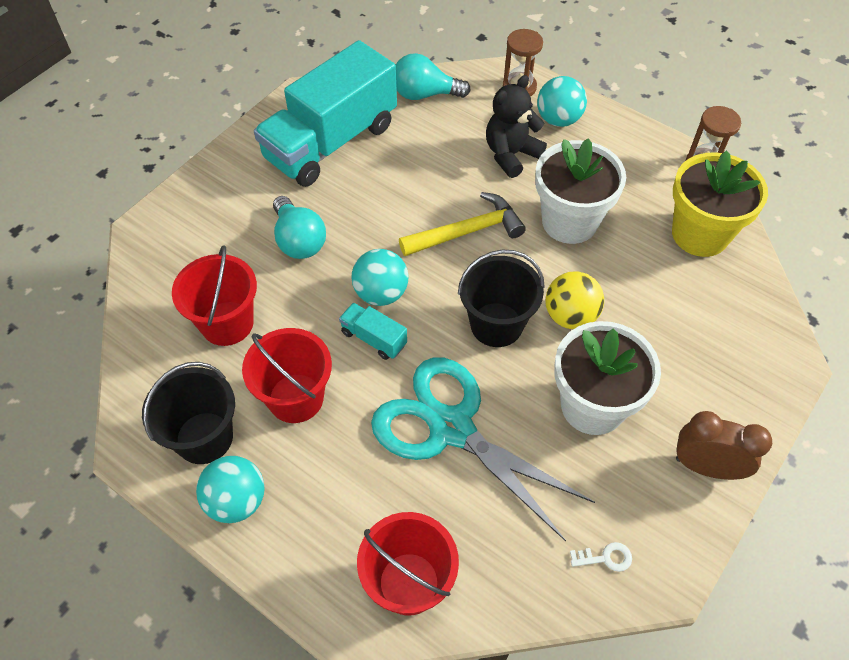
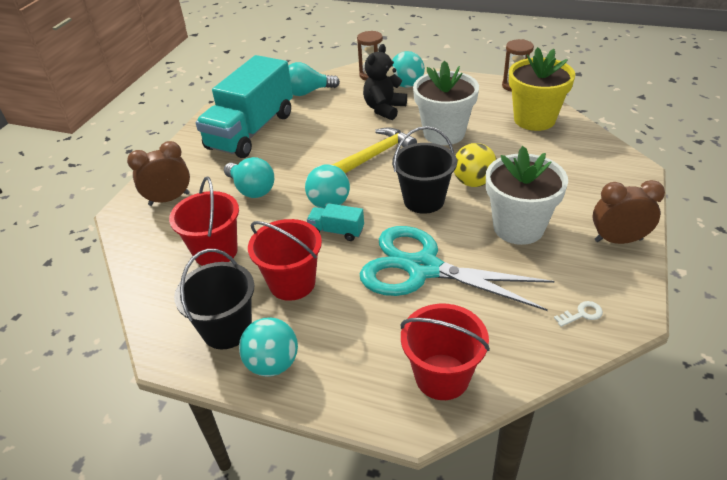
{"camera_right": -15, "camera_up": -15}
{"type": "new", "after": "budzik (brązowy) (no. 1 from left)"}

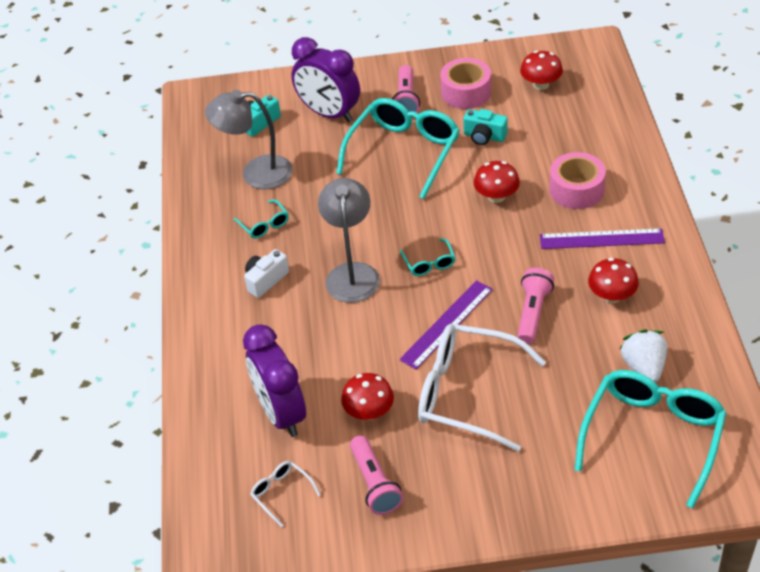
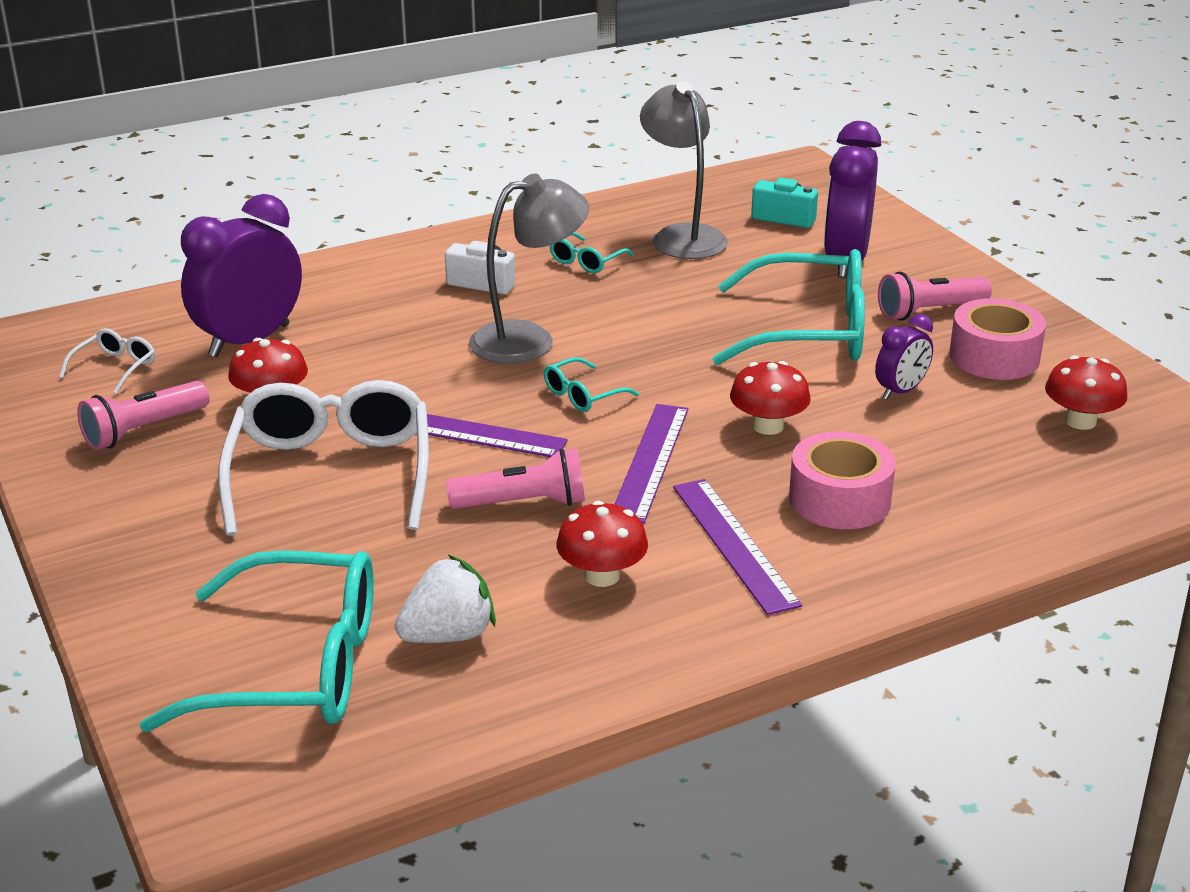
{"camera_right": 65, "camera_up": -15}
{"type": "new", "after": "linijka (fioletowy) (no. 2 from left)"}
{"type": "swapped", "before": "aparat fotograficzny (turkusowy) (no. 2 from left)", "after": "budzik (fioletowy) (no. 3 from left)"}

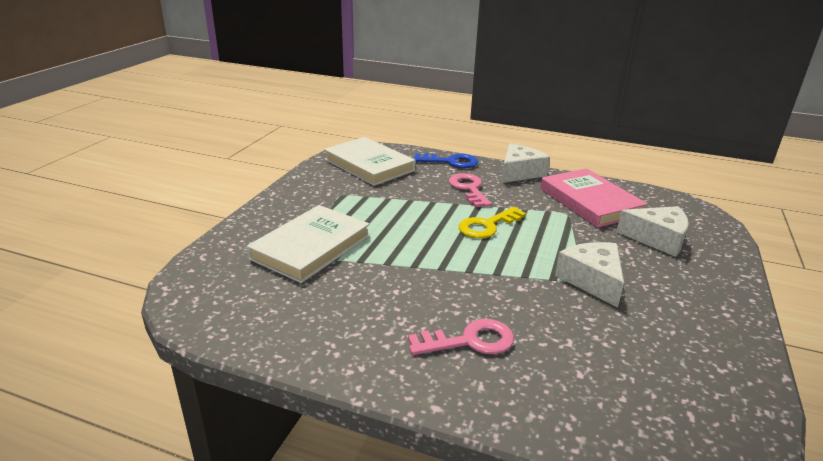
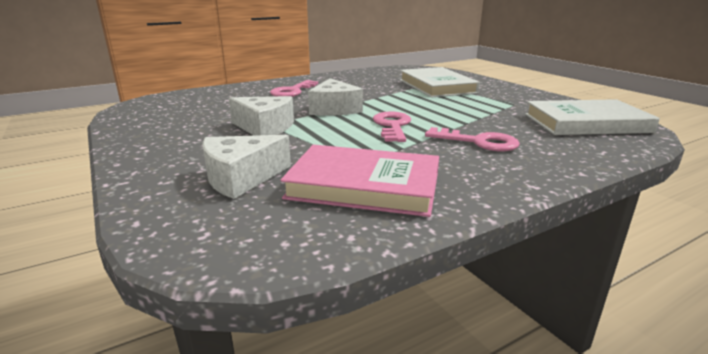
{"camera_right": 130, "camera_up": -5}
{"type": "gone", "before": "klucz (niebieski)"}
{"type": "shifted", "before": "ser (biały) (no. 1 from left in the first image)", "after": "ser (biały) (no. 3 from left)"}
{"type": "repainted", "before": "klucz (żółty)", "after": "klucz (różowy) (no. 2 from left)"}

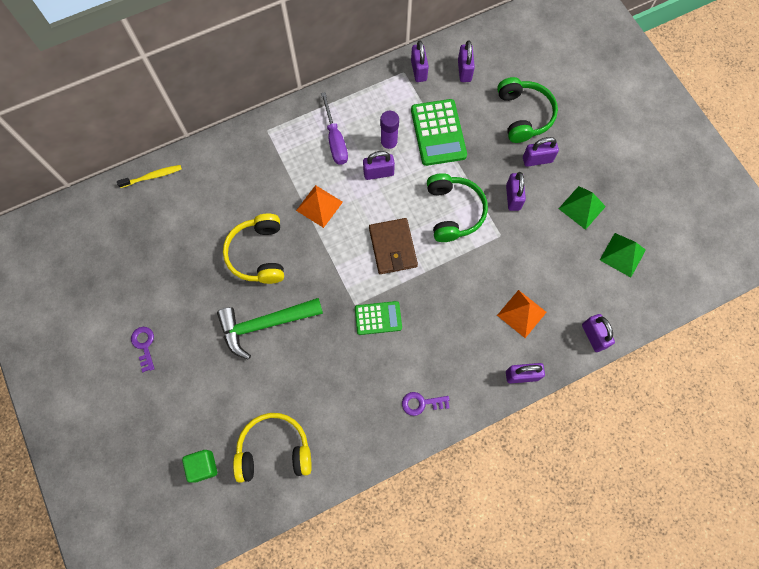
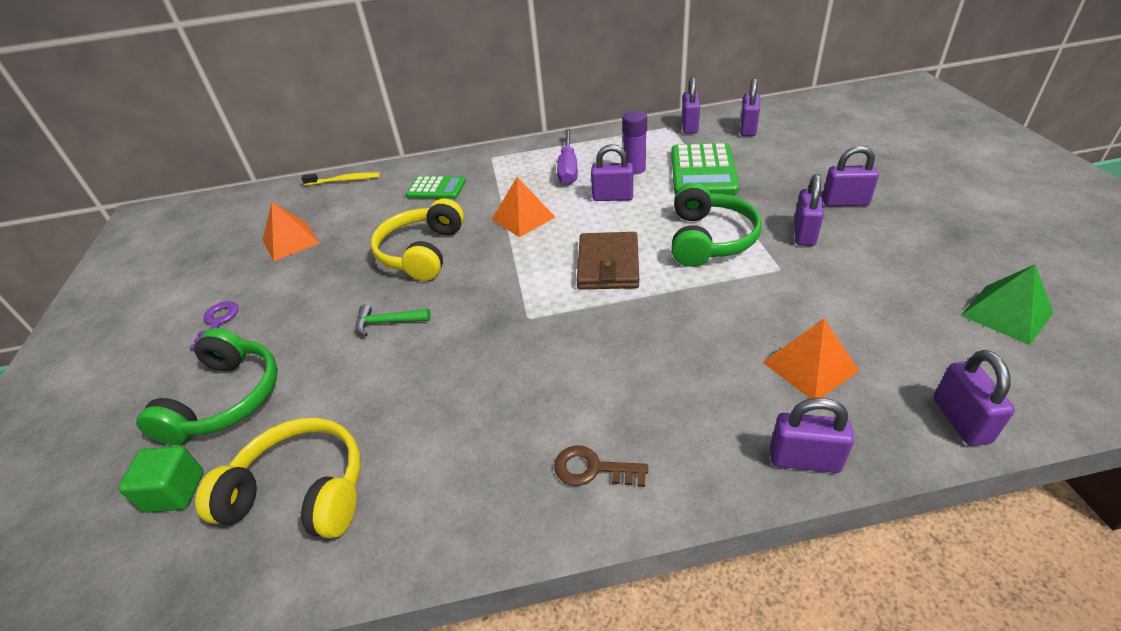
{"camera_right": 20, "camera_up": -30}
{"type": "gone", "before": "piramida (zielony) (no. 1 from left)"}
{"type": "new", "after": "piramida (pomarańczowy) (no. 1 from left)"}
{"type": "shifted", "before": "kalkulator (zielony) (no. 1 from left)"}
{"type": "shifted", "before": "słuchawki (zielony) (no. 2 from left in the first image)", "after": "słuchawki (zielony) (no. 1 from left)"}
{"type": "repainted", "before": "klucz (fioletowy) (no. 2 from left)", "after": "klucz (brązowy)"}
{"type": "scaled", "before": "młotek (zielony)", "scale": 0.47}

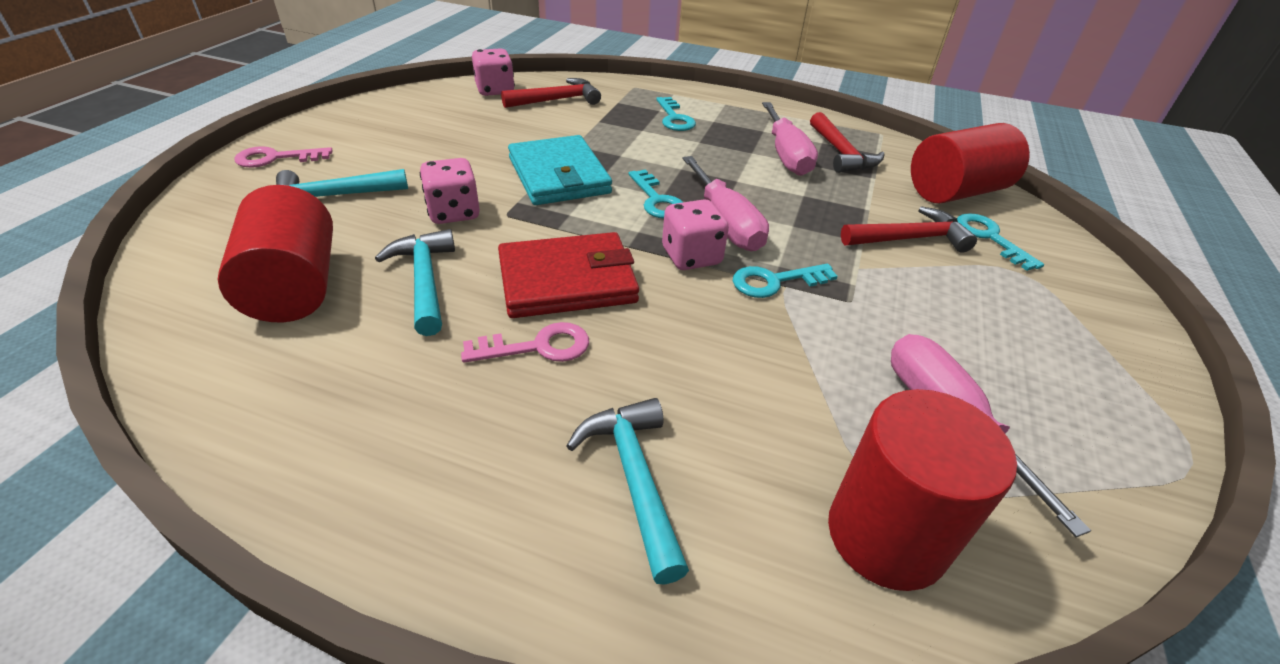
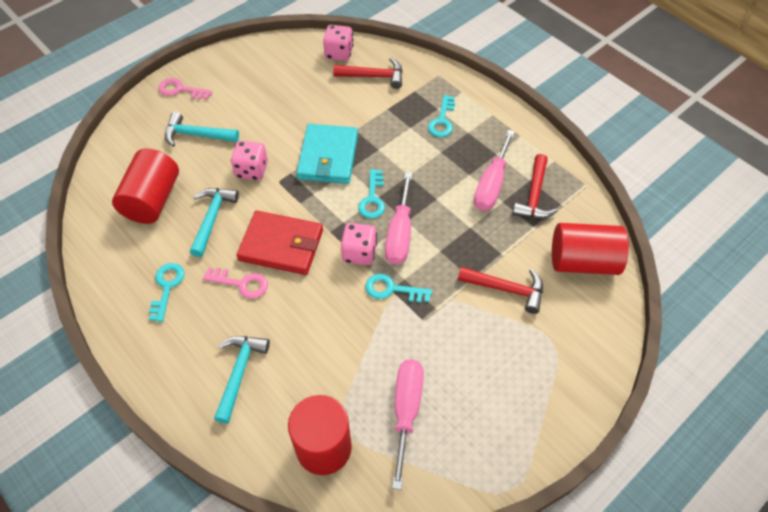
{"camera_right": 30, "camera_up": 15}
{"type": "shifted", "before": "klucz (turkusowy) (no. 4 from left in the first image)", "after": "klucz (turkusowy) (no. 1 from left)"}

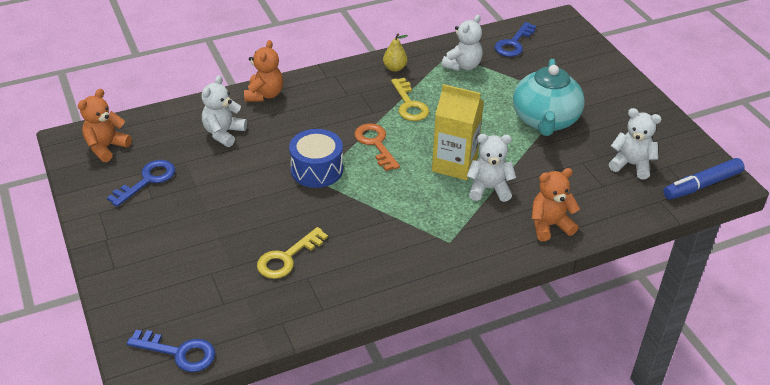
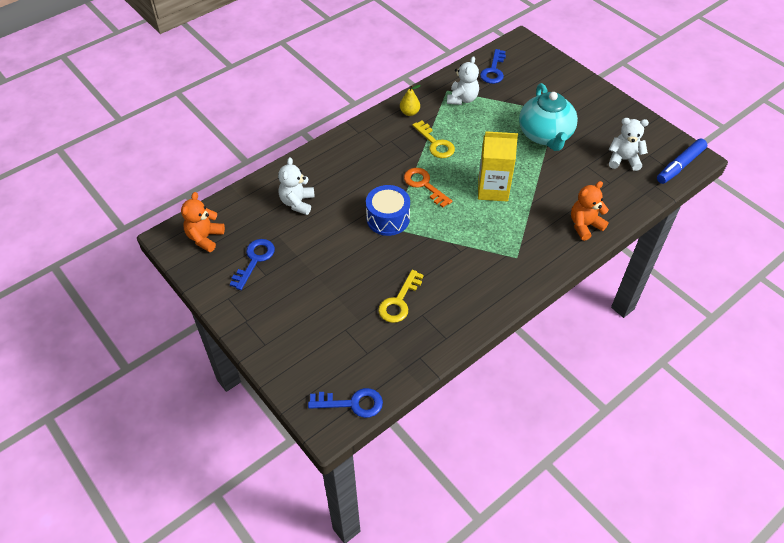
{"camera_right": -15, "camera_up": 10}
{"type": "gone", "before": "miś (pomarańczowy) (no. 2 from left)"}
{"type": "gone", "before": "miś (biały) (no. 3 from left)"}

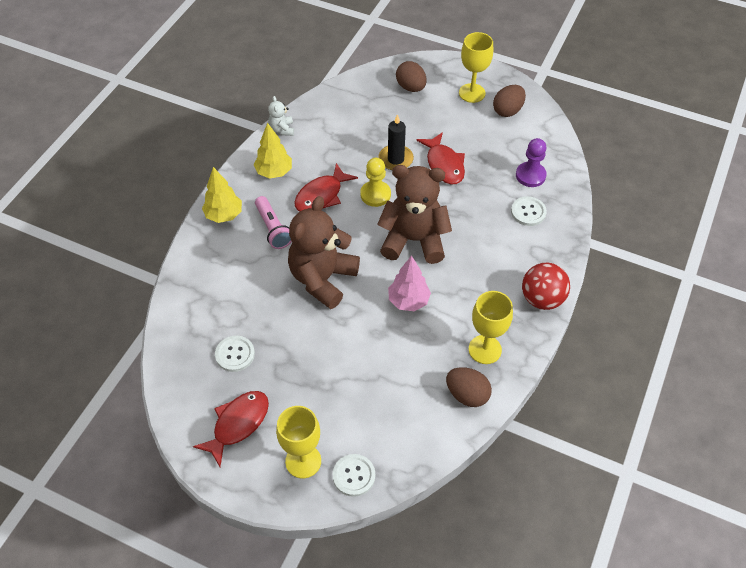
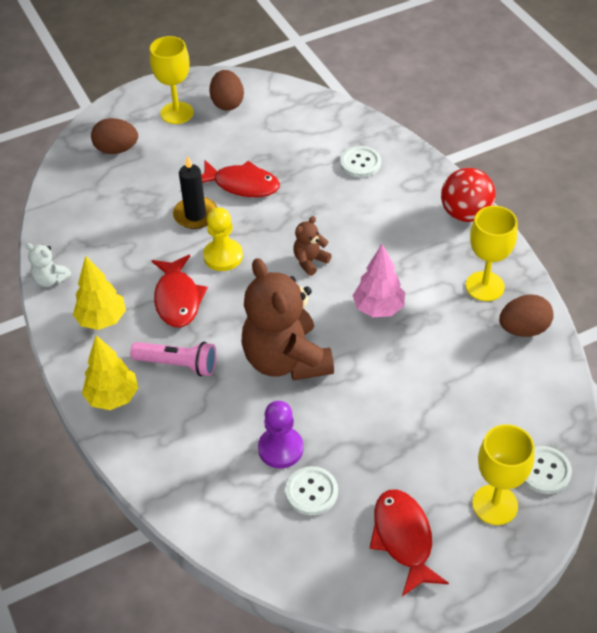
{"camera_right": -50, "camera_up": -5}
{"type": "shifted", "before": "pionek (fioletowy)"}
{"type": "scaled", "before": "miś (brązowy) (no. 2 from left)", "scale": 0.44}

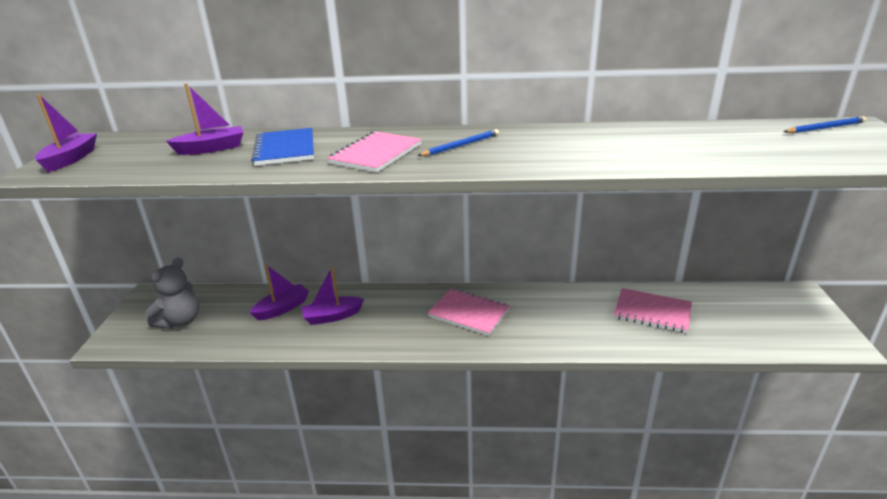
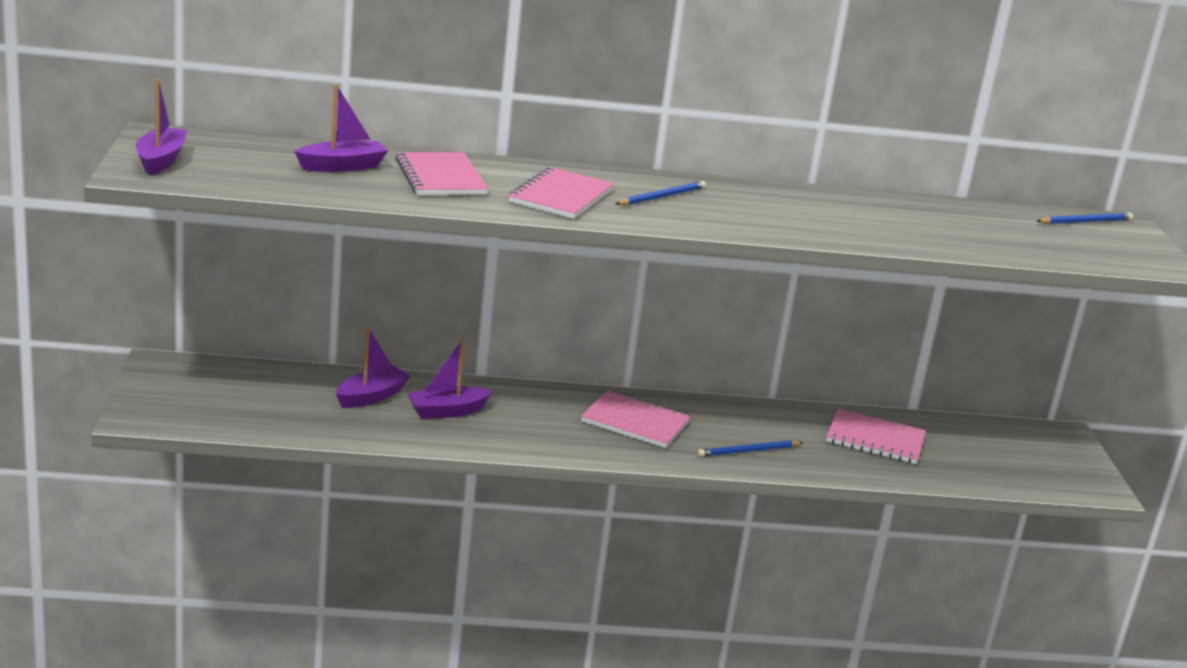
{"camera_right": -10, "camera_up": -5}
{"type": "gone", "before": "miś (szary)"}
{"type": "new", "after": "ołówek (niebieski) (no. 2 from left)"}
{"type": "repainted", "before": "zeszyt (niebieski)", "after": "zeszyt (różowy) (no. 1 from left)"}

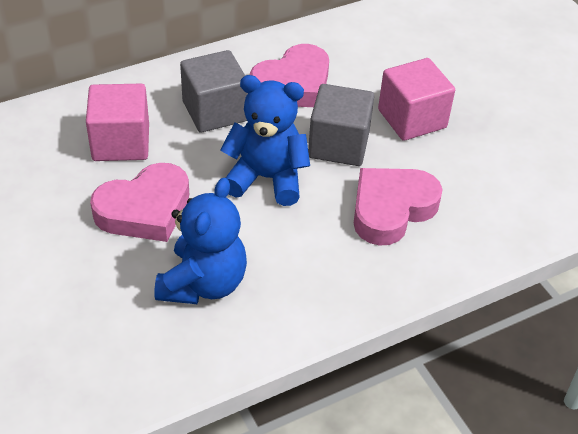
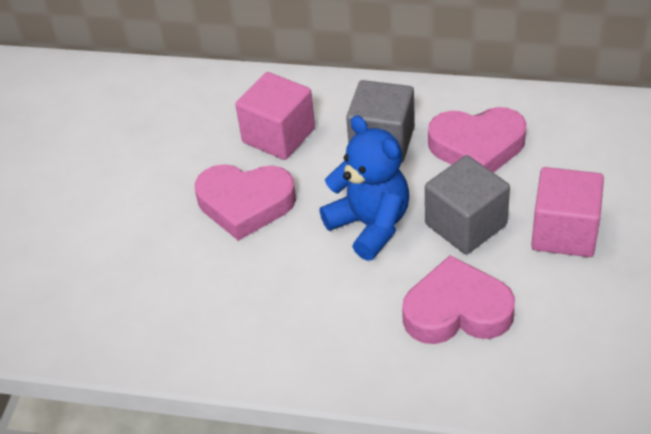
{"camera_right": 45, "camera_up": 0}
{"type": "gone", "before": "miś (niebieski) (no. 1 from left)"}

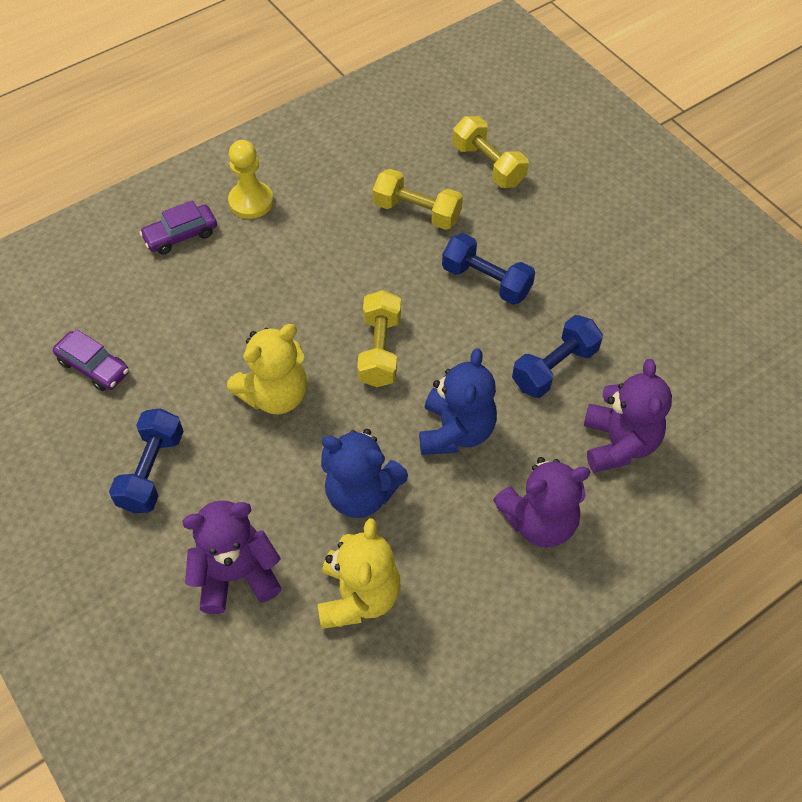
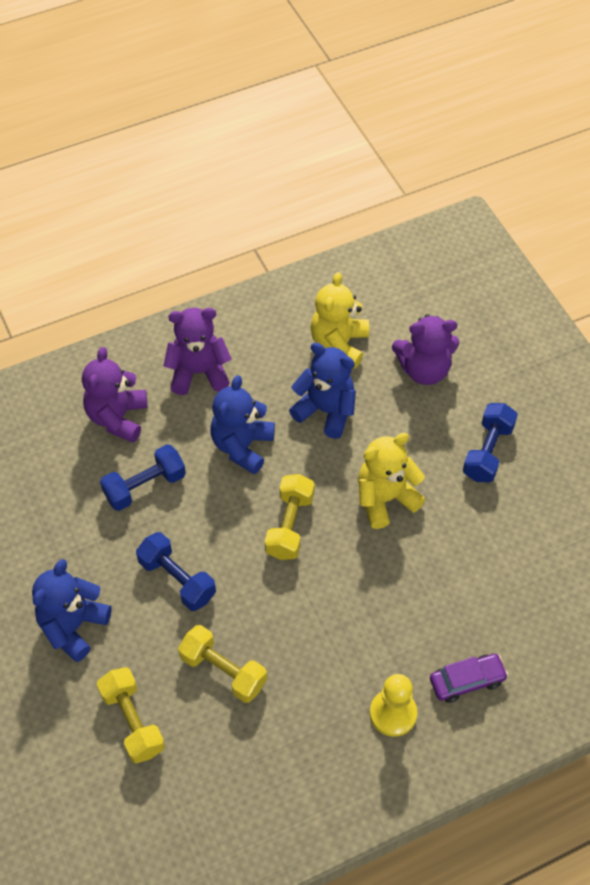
{"camera_right": -170, "camera_up": 0}
{"type": "gone", "before": "samochód (fioletowy) (no. 1 from left)"}
{"type": "new", "after": "miś (niebieski) (no. 1 from left)"}

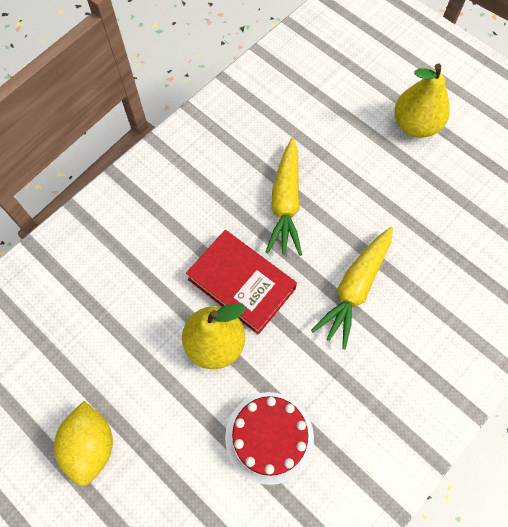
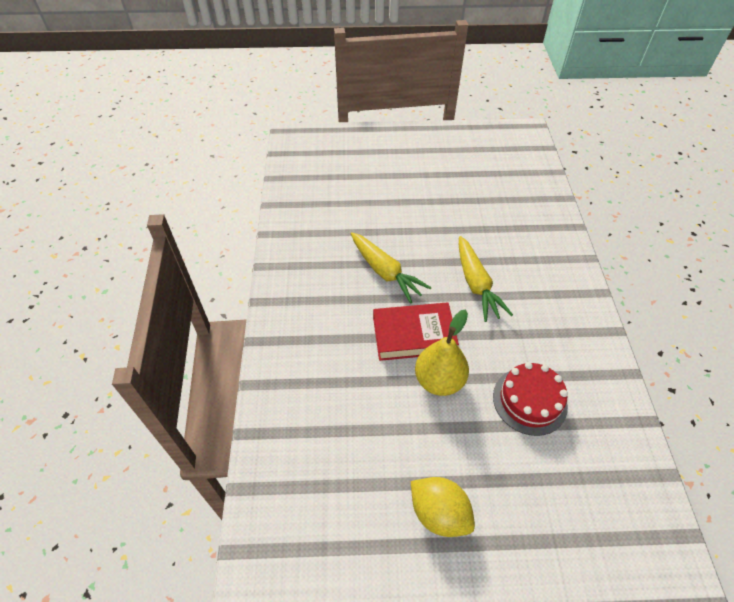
{"camera_right": -45, "camera_up": -15}
{"type": "gone", "before": "gruszka (żółty) (no. 2 from left)"}

